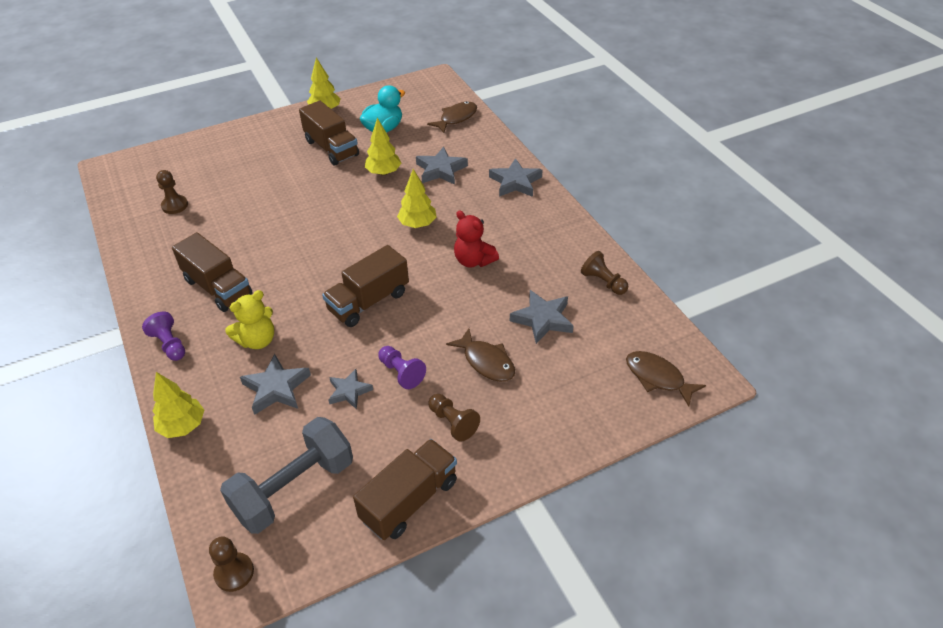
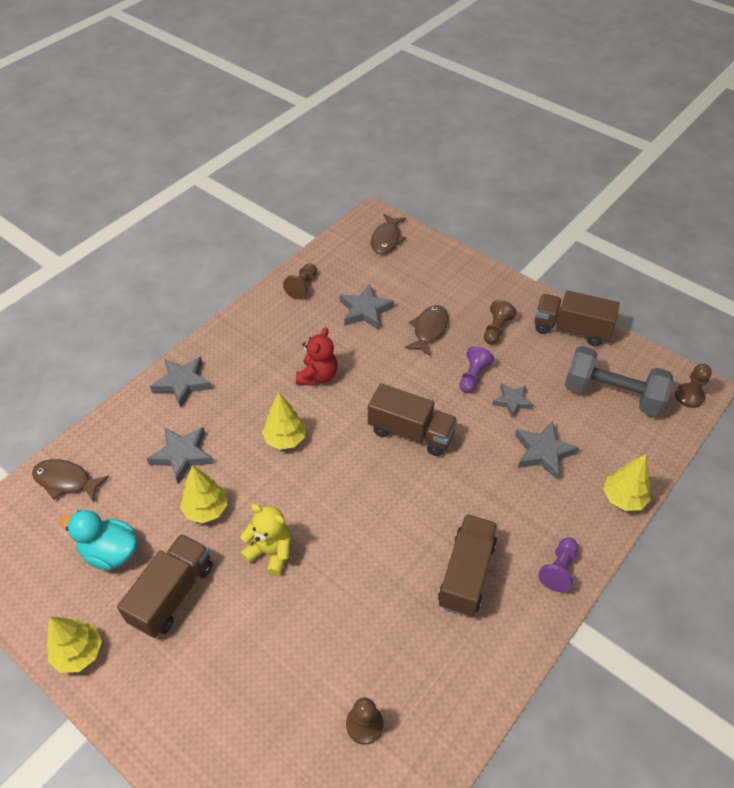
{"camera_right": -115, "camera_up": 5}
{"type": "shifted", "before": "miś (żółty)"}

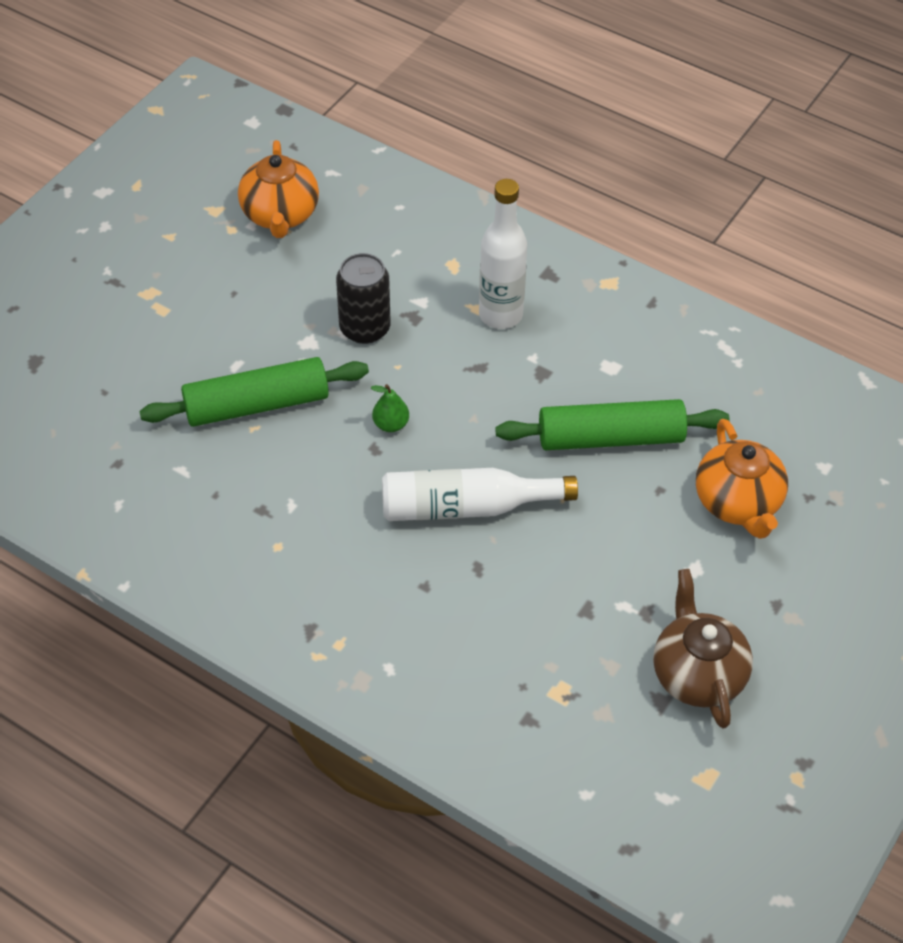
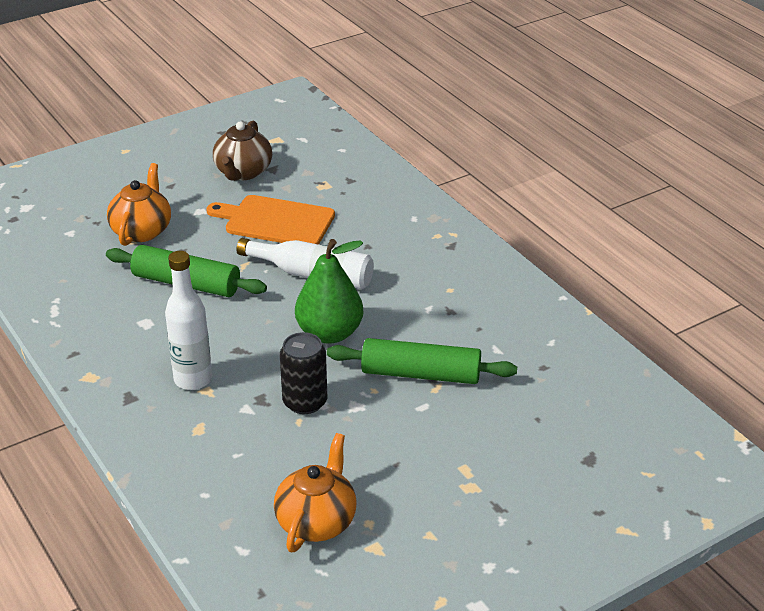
{"camera_right": -155, "camera_up": -15}
{"type": "new", "after": "deska do krojenia (pomarańczowy)"}
{"type": "scaled", "before": "gruszka (zielony)", "scale": 2.32}

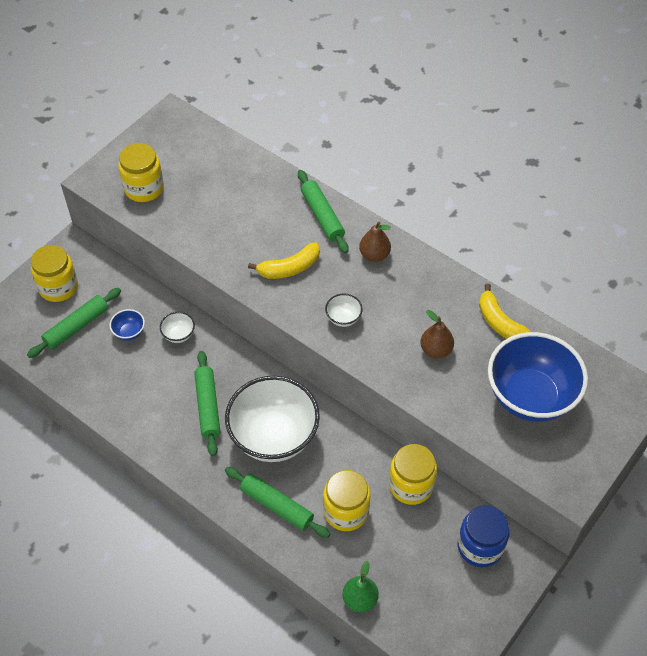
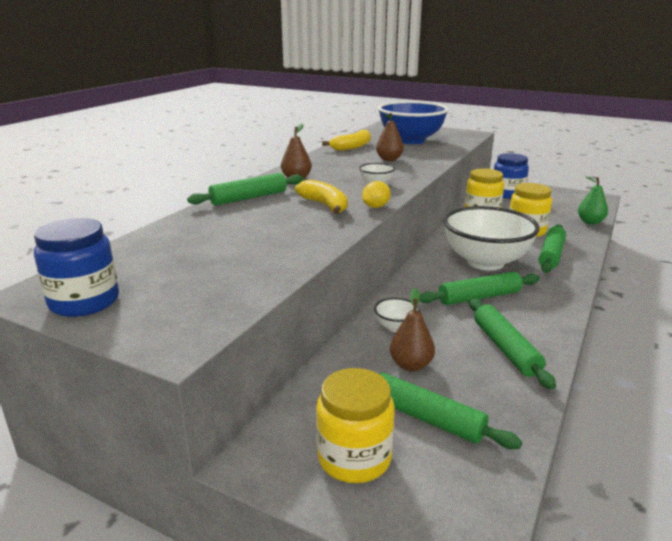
{"camera_right": -100, "camera_up": -30}
{"type": "gone", "before": "słoik (żółty) (no. 2 from left)"}
{"type": "new", "after": "słoik (niebieski) (no. 1 from left)"}
{"type": "new", "after": "cytryna (żółty)"}
{"type": "new", "after": "wałek do ciasta (zielony) (no. 4 from left)"}
{"type": "swapped", "before": "miska (niebieski) (no. 1 from left)", "after": "gruszka (brązowy) (no. 3 from left)"}

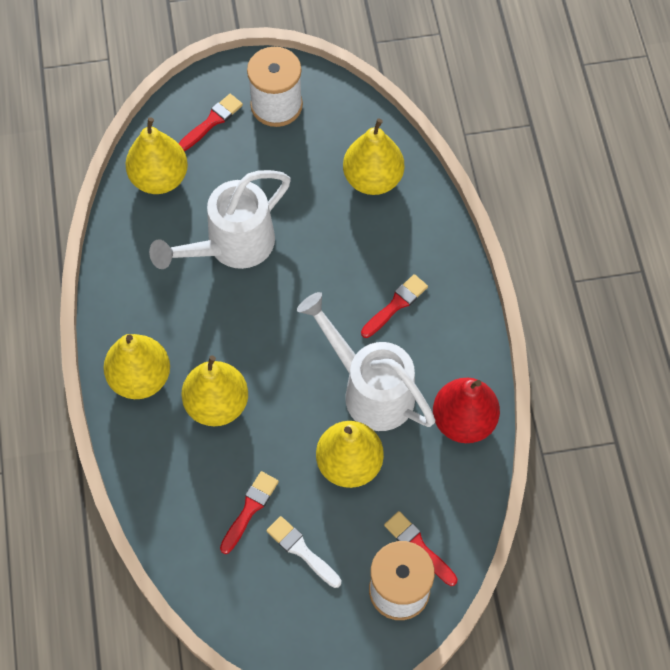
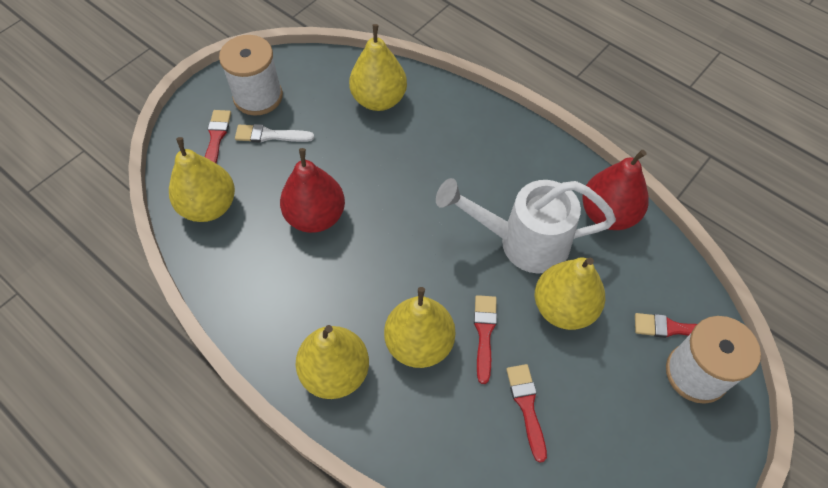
{"camera_right": -40, "camera_up": -5}
{"type": "shifted", "before": "pędzel (biały)"}
{"type": "shifted", "before": "pędzel (czerwony) (no. 3 from left in the first image)", "after": "pędzel (czerwony) (no. 2 from left)"}
{"type": "swapped", "before": "konewka (biały) (no. 1 from left)", "after": "gruszka (czerwony) (no. 1 from left)"}

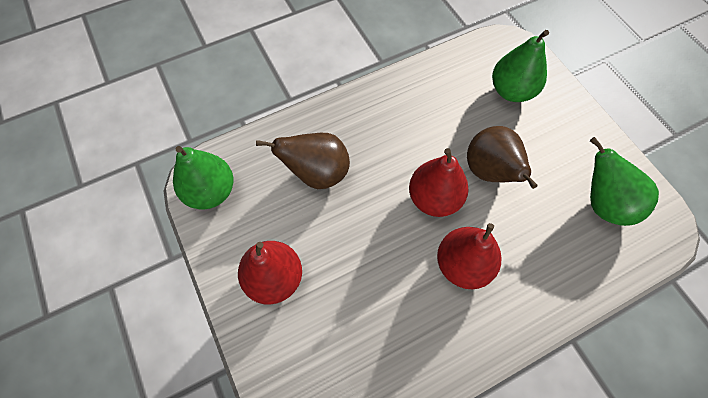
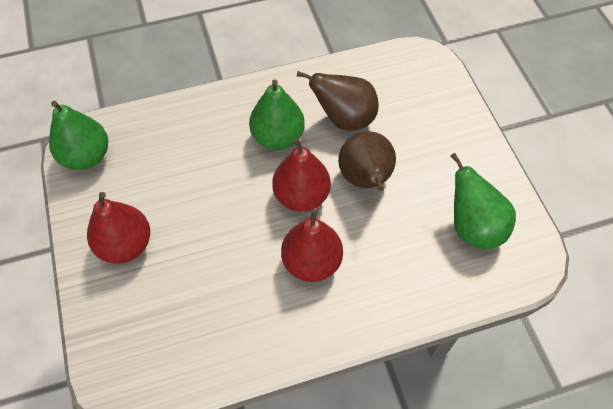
{"camera_right": 10, "camera_up": -5}
{"type": "shifted", "before": "gruszka (brązowy) (no. 1 from left)"}
{"type": "shifted", "before": "gruszka (zielony) (no. 2 from left)"}

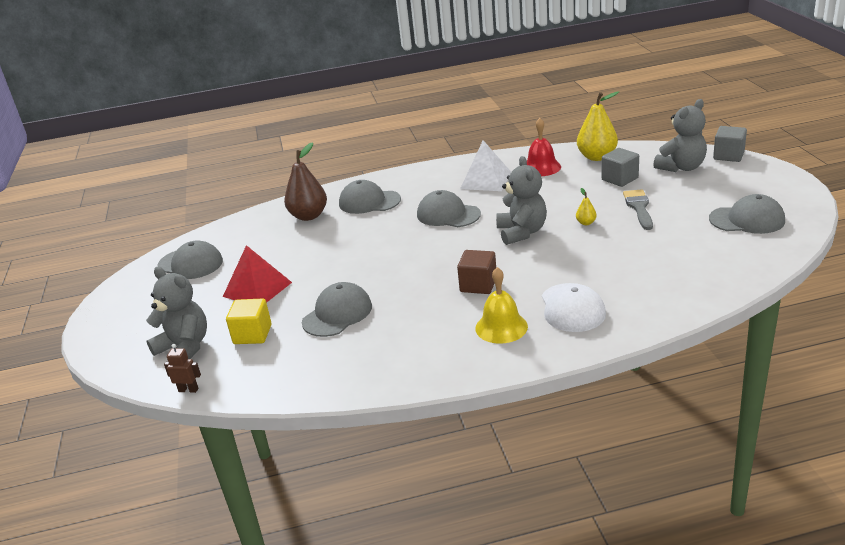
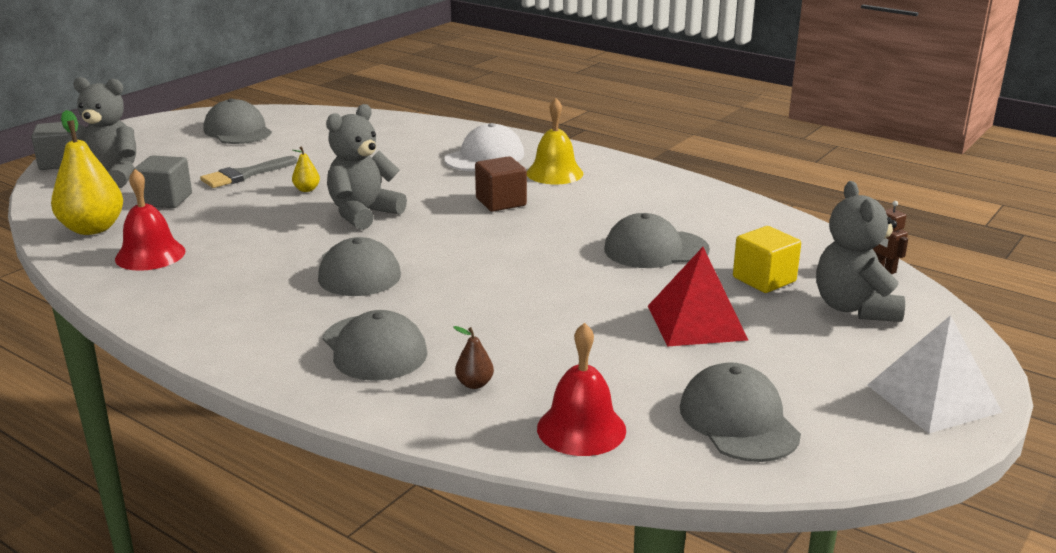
{"camera_right": -135, "camera_up": -5}
{"type": "new", "after": "dzwonek (czerwony) (no. 2 from left)"}
{"type": "shifted", "before": "piramida (biały)"}
{"type": "scaled", "before": "gruszka (brązowy)", "scale": 0.44}

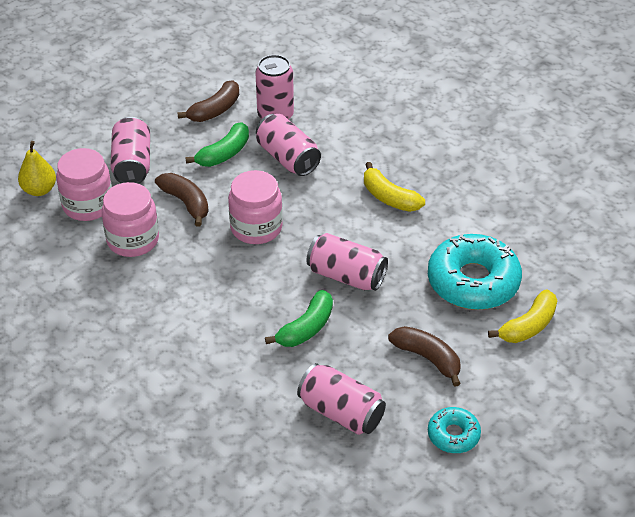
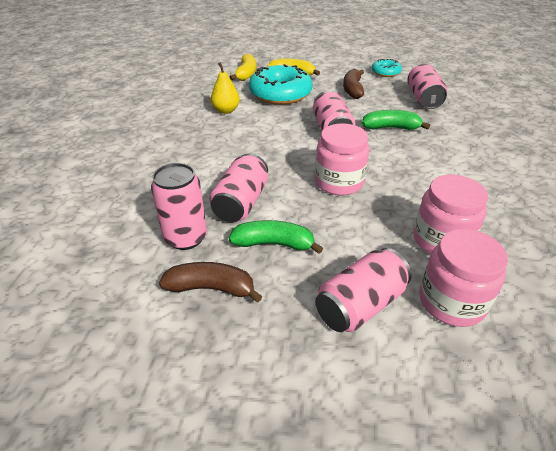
{"camera_right": -125, "camera_up": -5}
{"type": "gone", "before": "banan (brązowy) (no. 1 from left)"}
{"type": "shifted", "before": "gruszka (żółty)"}
{"type": "shifted", "before": "banan (żółty) (no. 1 from left)"}

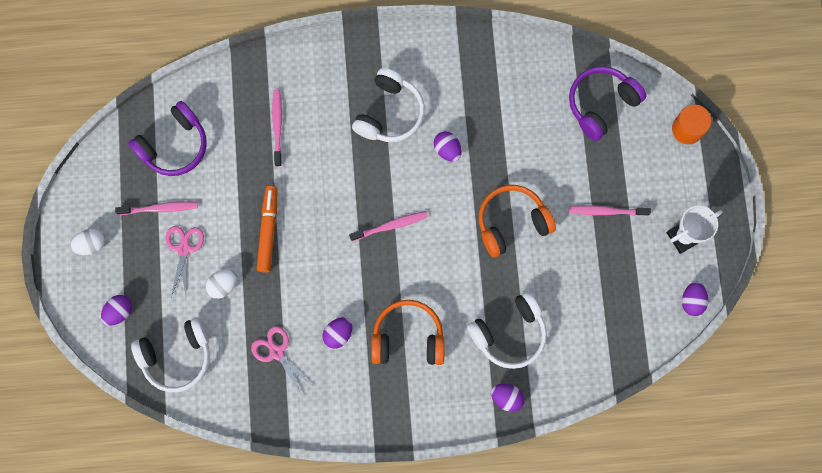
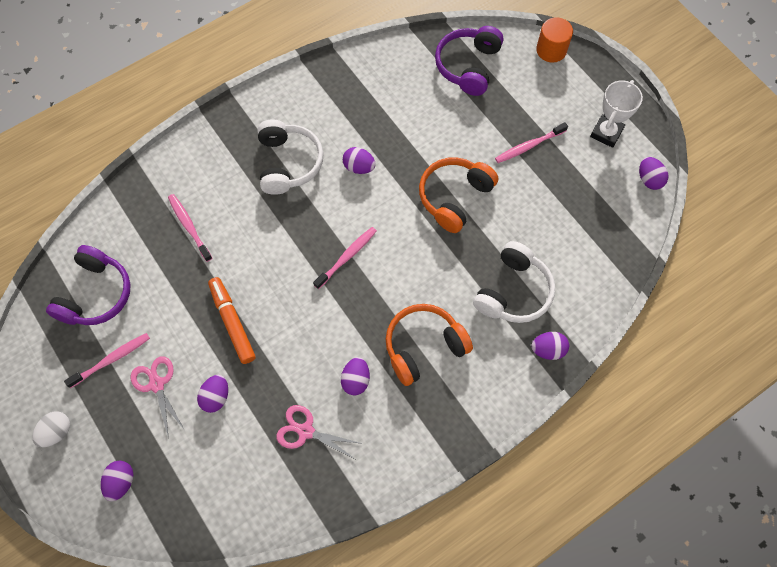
{"camera_right": -30, "camera_up": -10}
{"type": "gone", "before": "słuchawki (biały) (no. 1 from left)"}
{"type": "repainted", "before": "jajko (biały) (no. 2 from left)", "after": "jajko (fioletowy) (no. 2 from left)"}

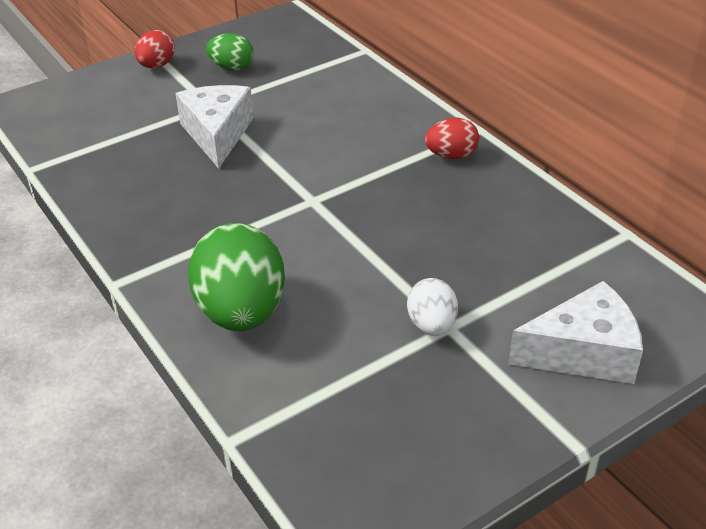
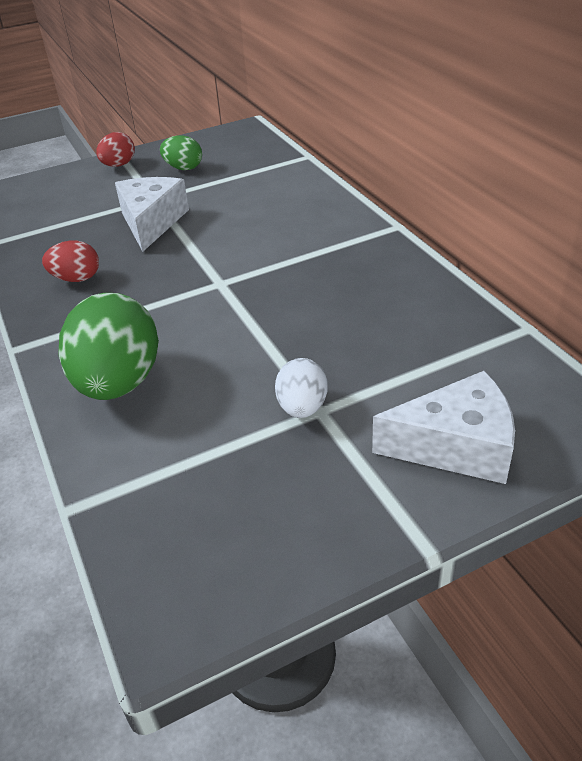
{"camera_right": 10, "camera_up": 0}
{"type": "shifted", "before": "jajko (czerwony) (no. 2 from left in the first image)", "after": "jajko (czerwony) (no. 1 from left)"}

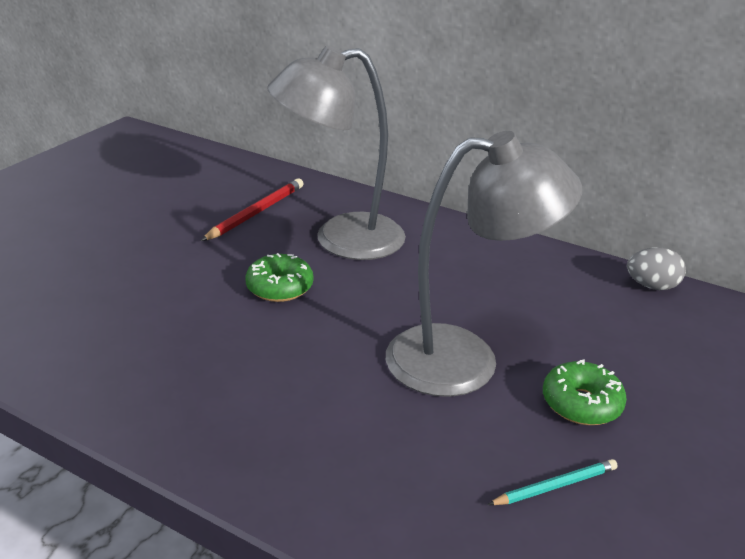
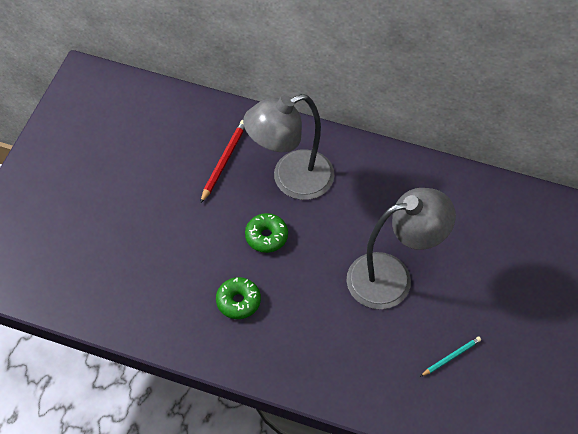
{"camera_right": -10, "camera_up": 25}
{"type": "gone", "before": "jajko (szary)"}
{"type": "shifted", "before": "donut (zielony) (no. 2 from left in the first image)", "after": "donut (zielony) (no. 1 from left)"}

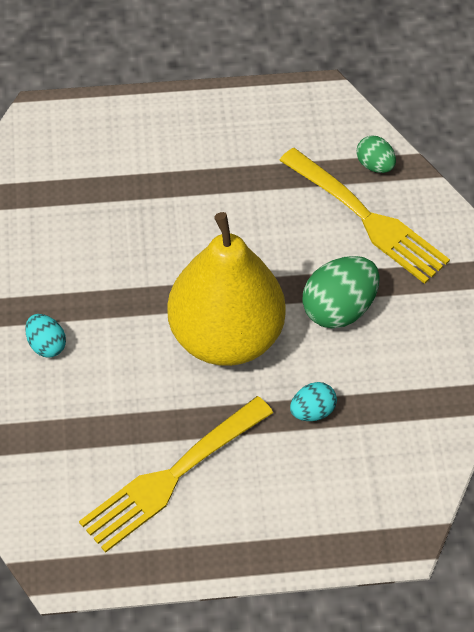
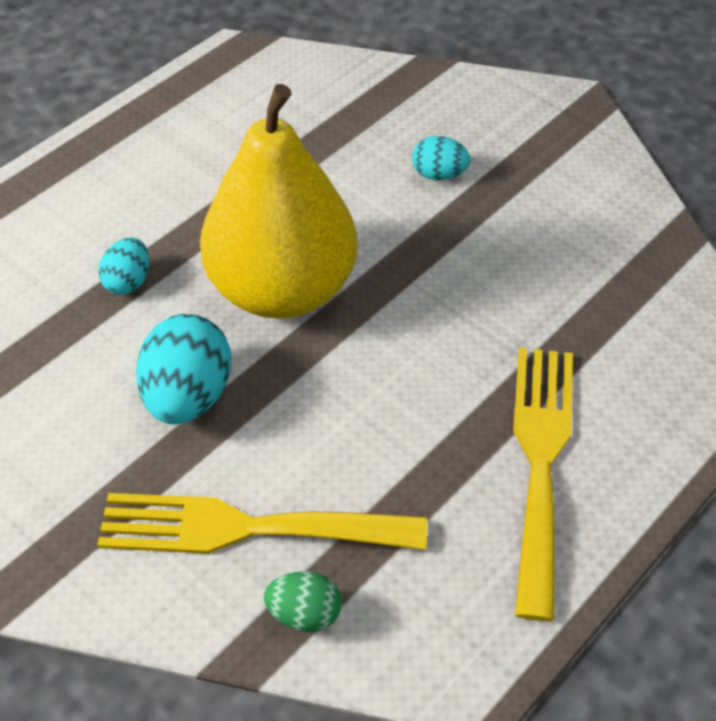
{"camera_right": 140, "camera_up": -5}
{"type": "shifted", "before": "widelec (żółty) (no. 1 from left in the first image)", "after": "widelec (żółty) (no. 2 from left)"}
{"type": "repainted", "before": "jajko (zielony) (no. 1 from left)", "after": "jajko (turkusowy) (no. 2 from left)"}

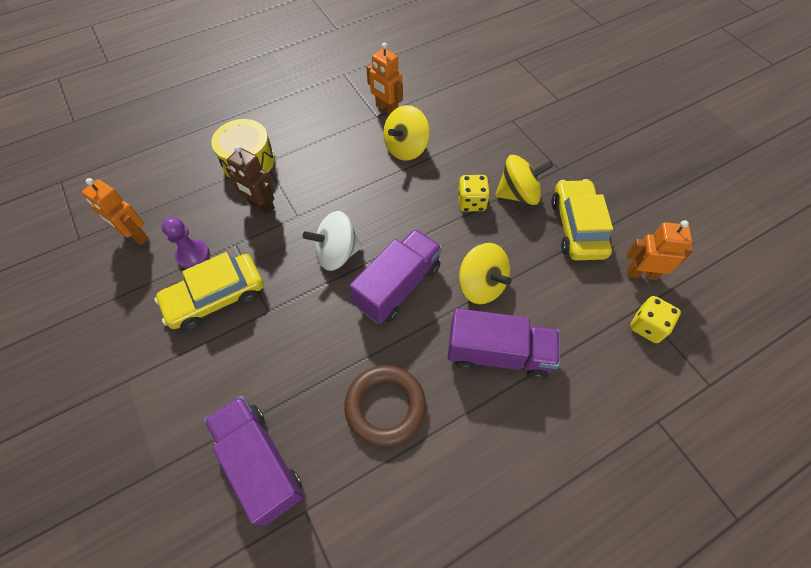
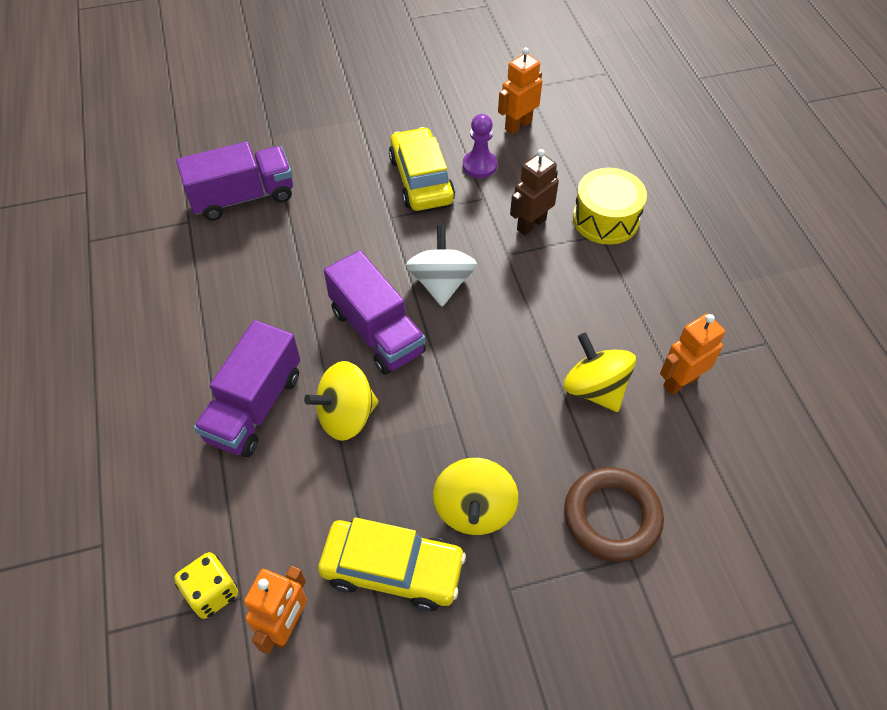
{"camera_right": 105, "camera_up": -5}
{"type": "gone", "before": "kostka do gry (żółty) (no. 1 from left)"}
{"type": "shifted", "before": "pierścień (brązowy)"}

